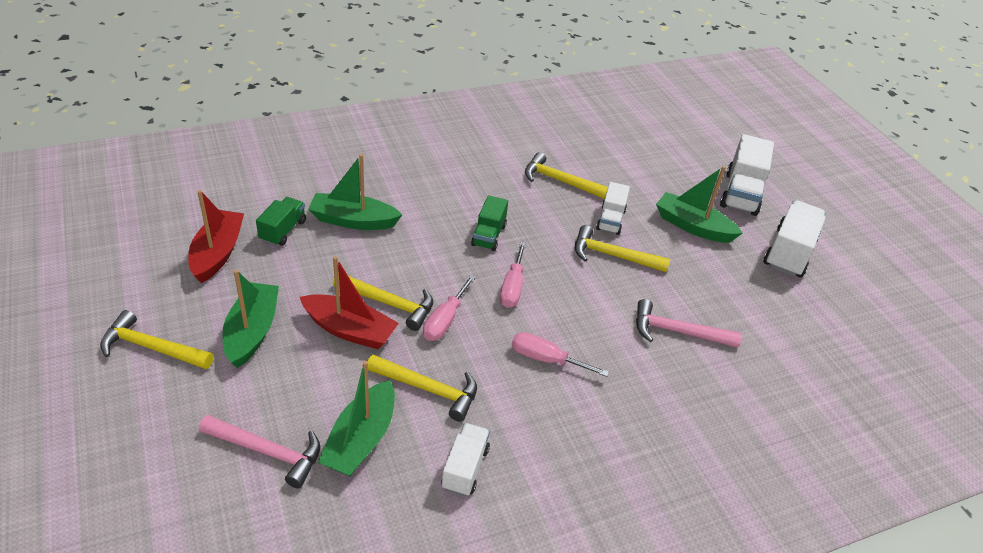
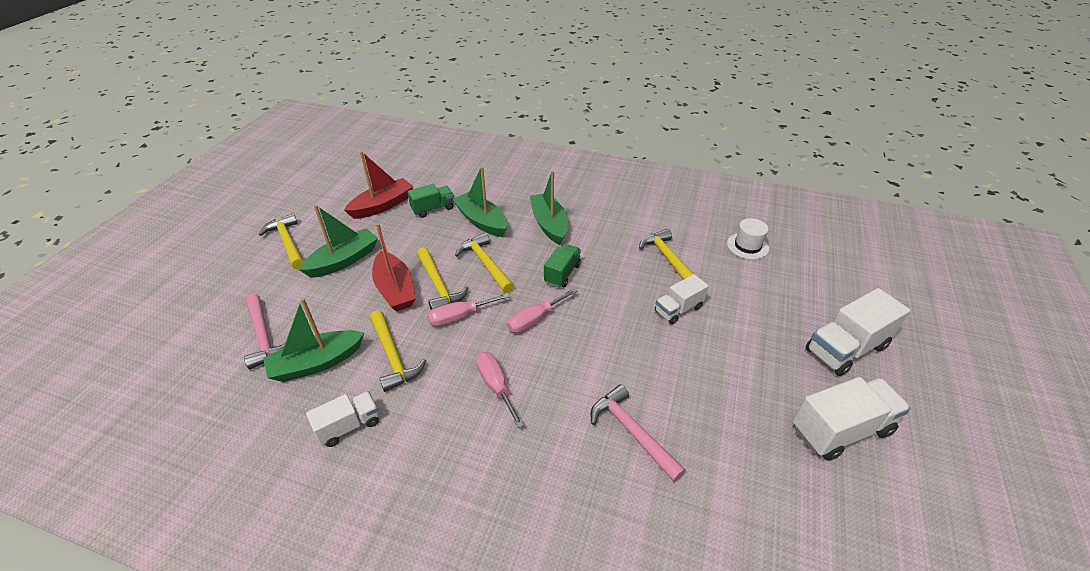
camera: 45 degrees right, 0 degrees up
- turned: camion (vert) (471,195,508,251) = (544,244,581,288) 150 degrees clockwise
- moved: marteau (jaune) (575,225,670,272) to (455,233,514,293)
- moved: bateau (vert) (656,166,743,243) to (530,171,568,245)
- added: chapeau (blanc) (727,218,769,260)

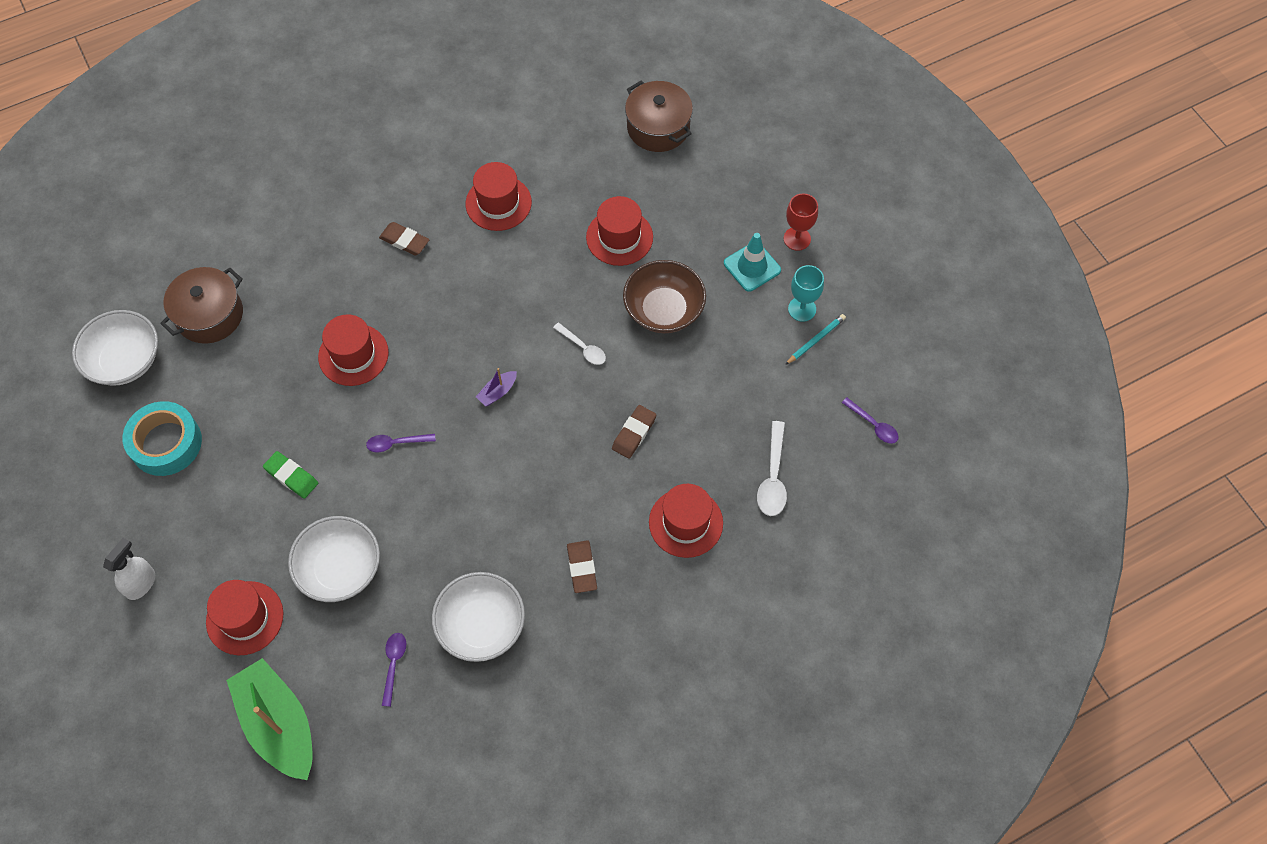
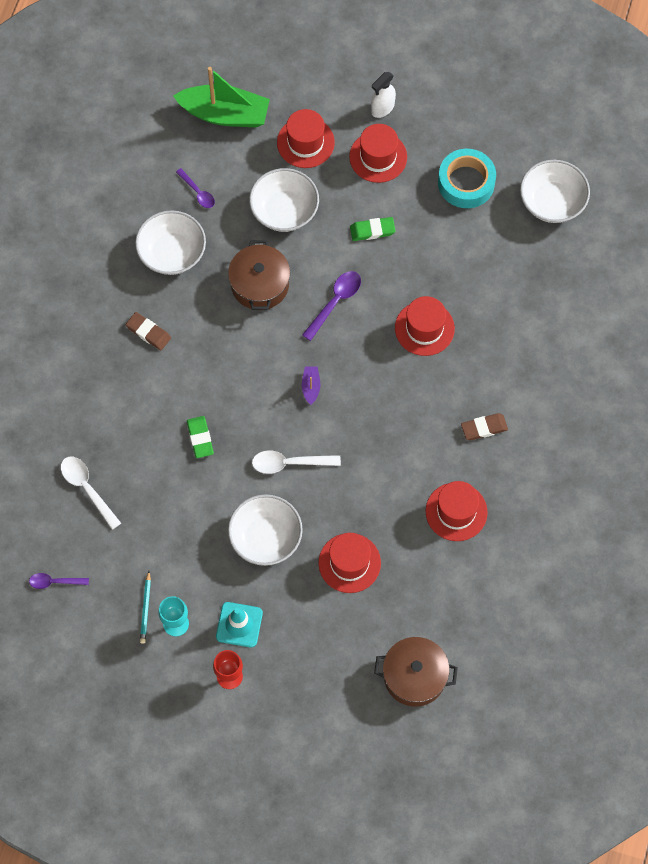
camera: 135 degrees right, 5 degrees up
- turned: vaporisateur (blanc) (103,538,155,600) = (371,72,396,118) 60 degrees clockwise
- moved: marmite (marron) (160,267,243,344) to (228,240,290,310)
- resized: cuillère (violet) (366,434,436,452) = (302,271,361,341) x1.52
- resized: cuillère (blanc) (553,323,606,365) = (252,450,341,474) x1.52
- recoloured: gomme (marron) (612,405,656,459) to gomme (vert) (187,416,214,458)
- recoloured: bol (marron) (623,260,706,333) to bol (blanc) (228,494,303,566)
- moved: chapeau (rouge) (649,484,723,558) to (349,124,407,183)

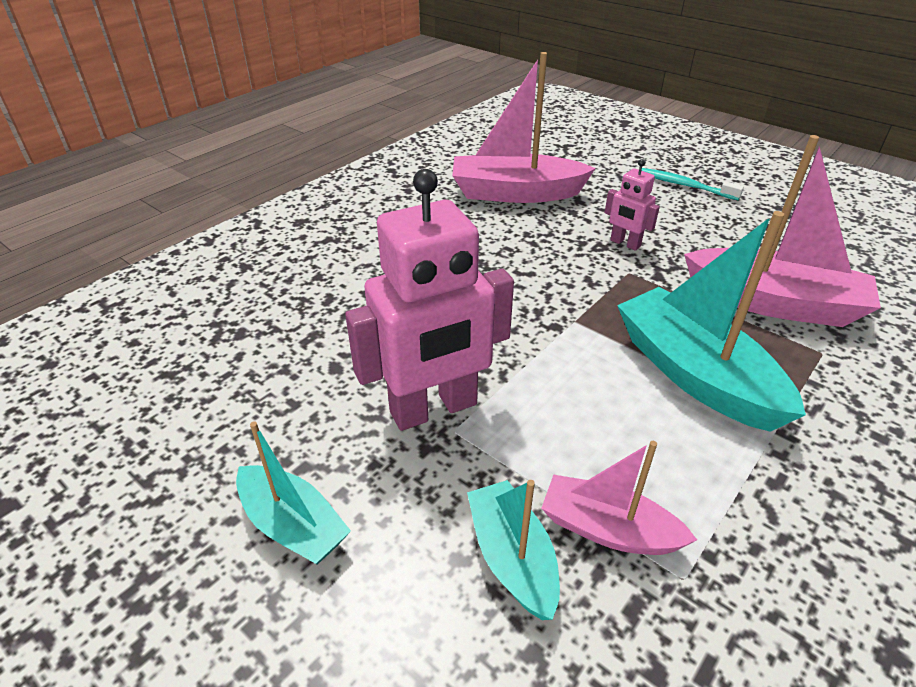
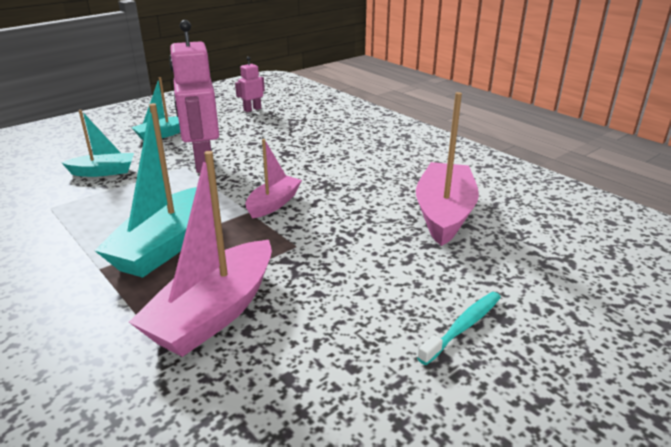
camera: 100 degrees right, 10 degrees down
- moved: bateau (rose) (541,441,697,555) to (245,139,302,219)
- moved: robot (rose) (605,159,660,251) to (235,57,265,112)
- turned: bateau (turquoise) (617,211,806,432) = (94,103,197,278) 135 degrees clockwise

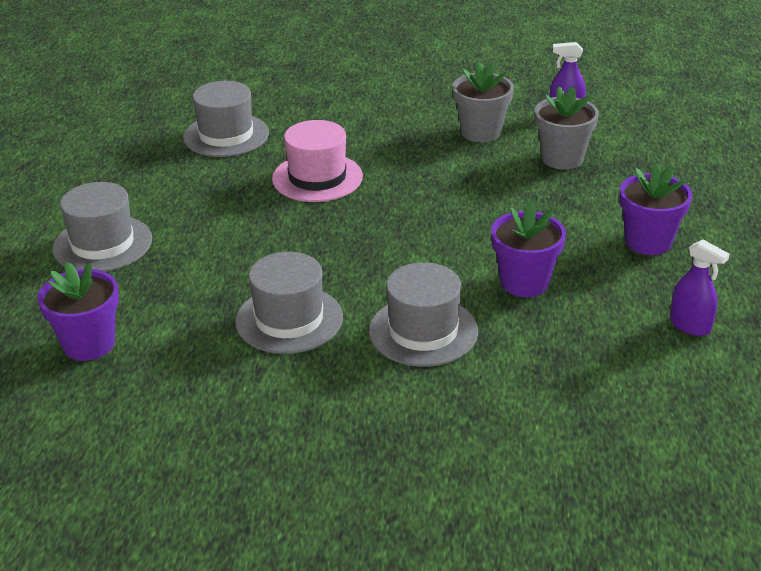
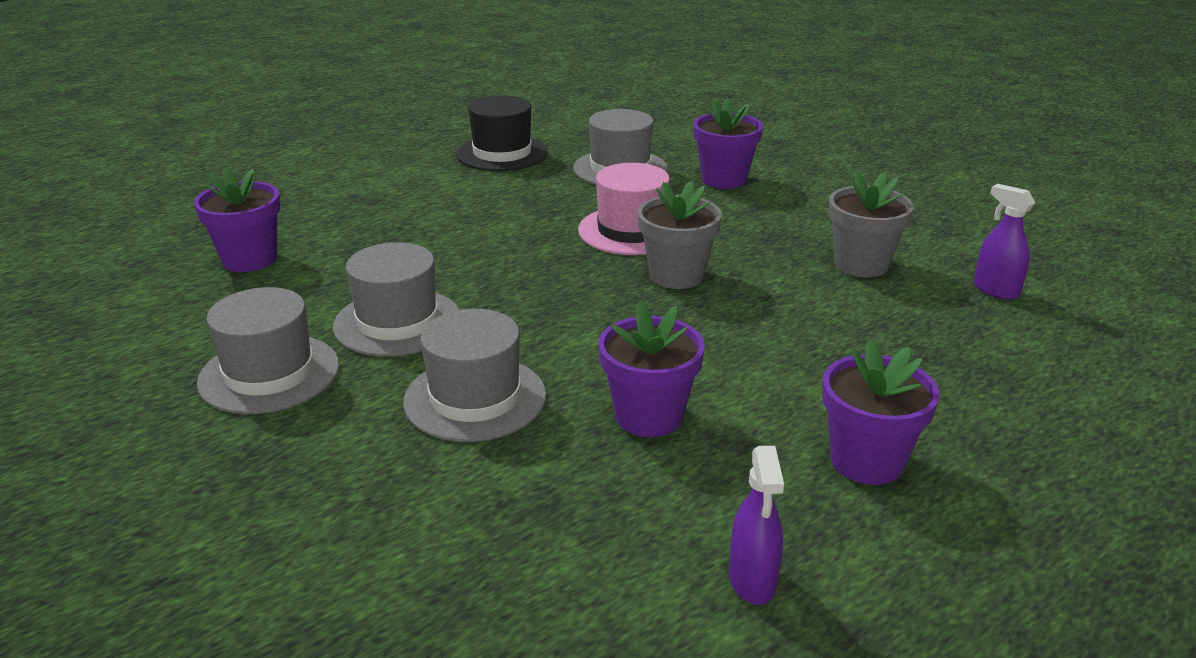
camera: 45 degrees right, 5 degrees down
- moved: chapeau (gris) (52,182,152,272) to (197,287,339,414)
- moved: pot de fleurs (gris) (535,86,599,170) to (638,181,722,289)
- added: chapeau (noir) (456,95,548,171)
- added: pot de fleurs (violet) (693,98,763,189)

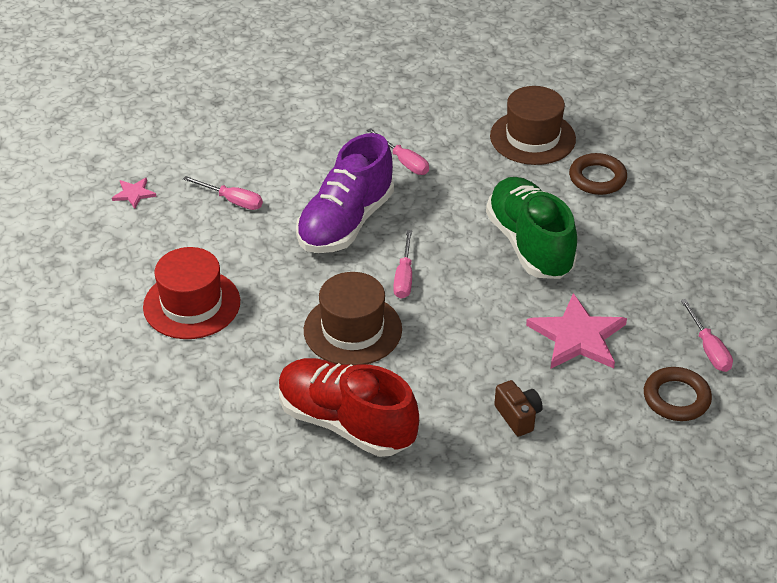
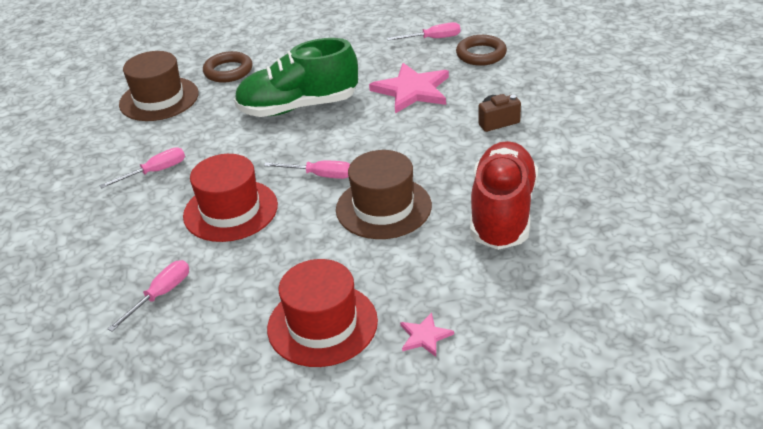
camera: 80 degrees left, 5 degrees down
- moved: étoile (rose) (112,178,157,209) to (400,312,454,357)
- turned: chaussure (rouge) (279,358,419,457) = (470,141,538,250) 150 degrees clockwise
- replaced: chaussure (violet) (296,133,394,253) to chapeau (rouge) (183,154,278,242)

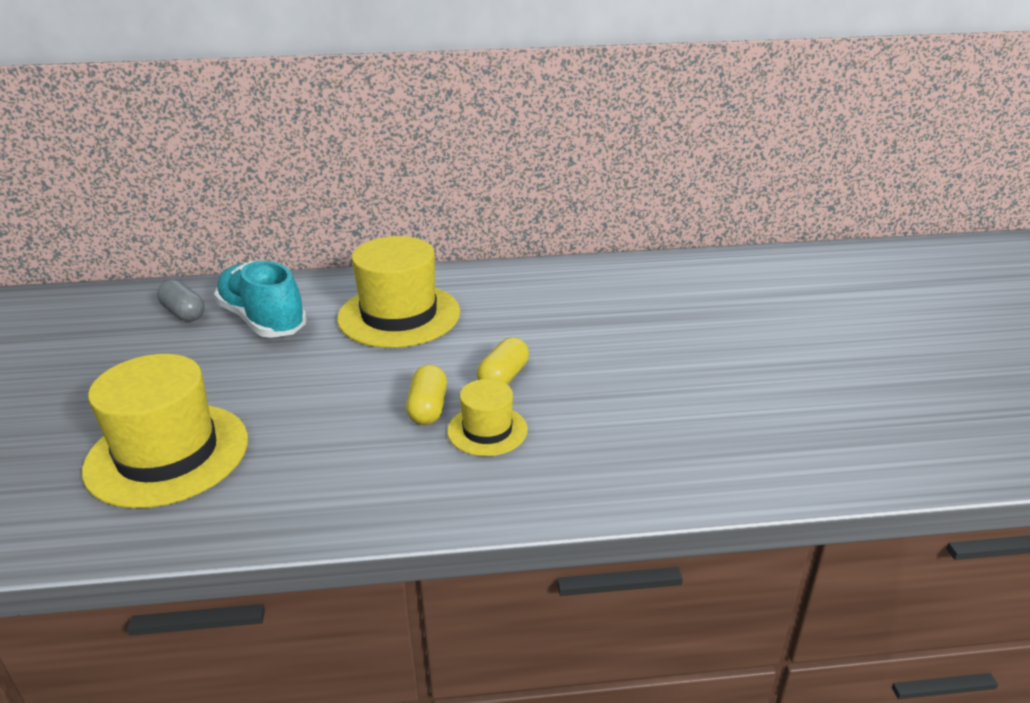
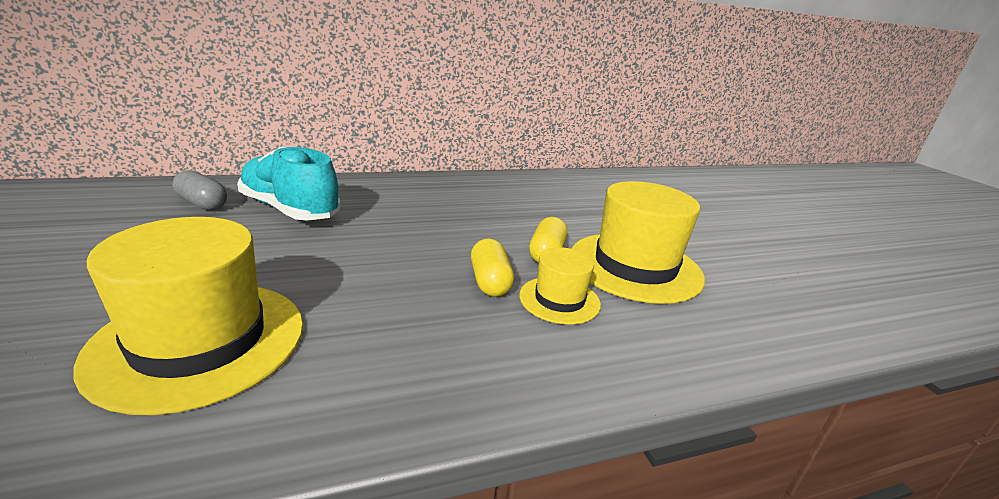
camera: 15 degrees left, 5 degrees down
- moved: chapeau (jaune) (337,236,460,348) to (571,181,705,304)

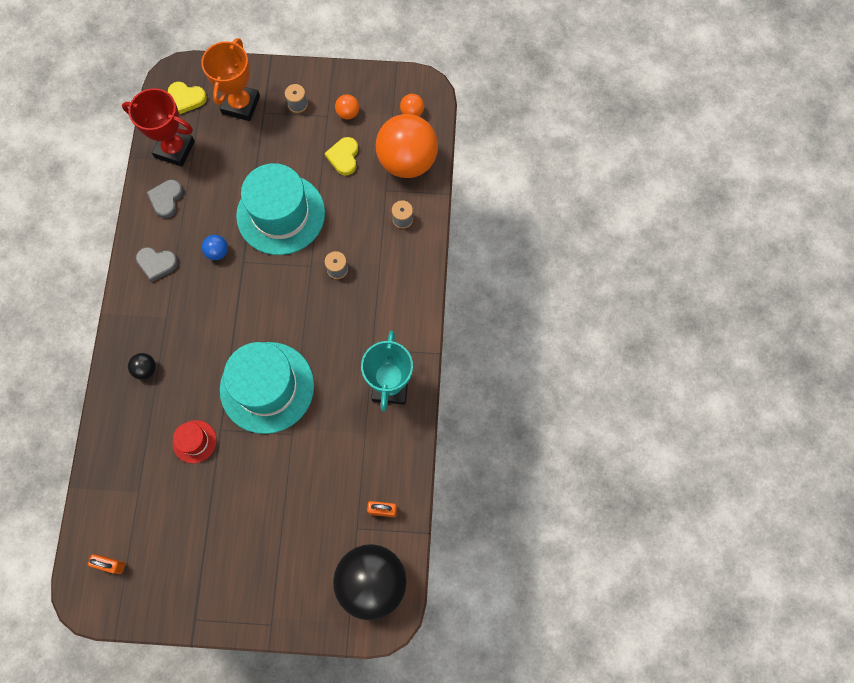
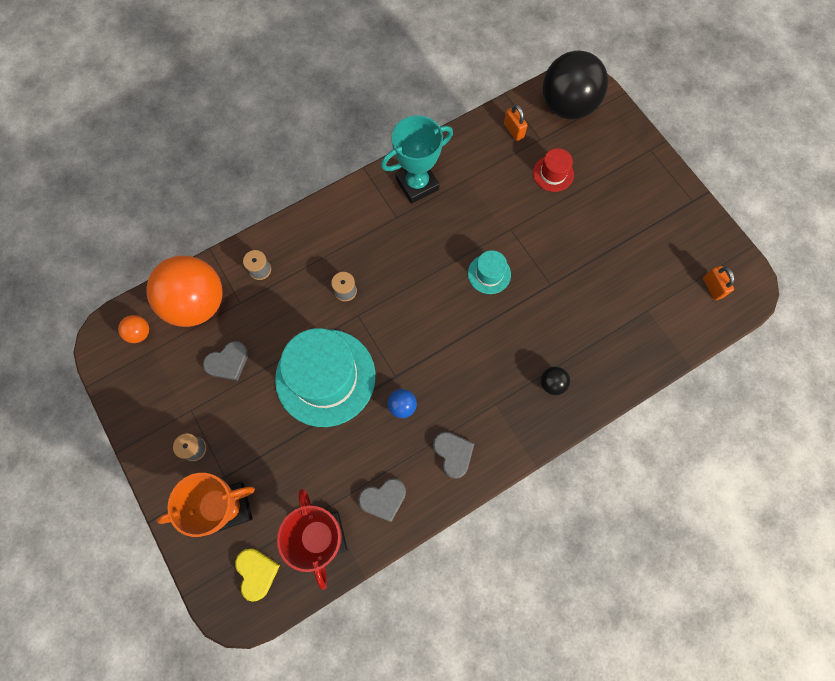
camera: 125 degrees left, 0 degrees up
- moved: chapeau (rouge) (173,420,217,464) to (533,148,574,192)
- resized: chapeau (turquoise) (220,342,314,434) = (468,250,511,294) x0.45
- recoloured: cœur (jaune) (325,137,358,176) to cœur (gris) (203,341,248,381)
- removed: balle (orange) (335,94,359,120)

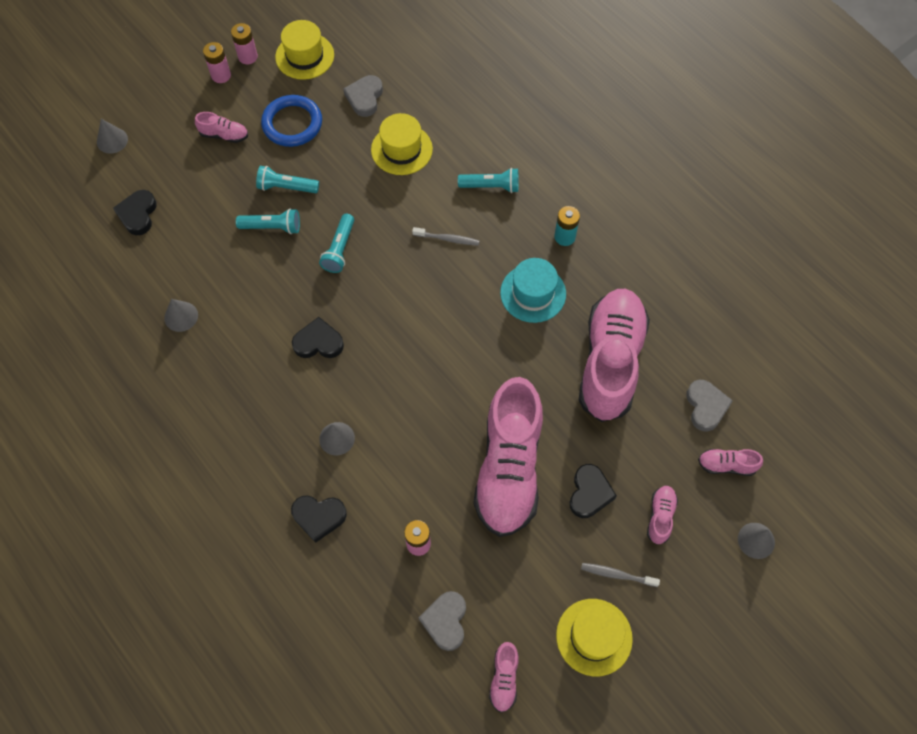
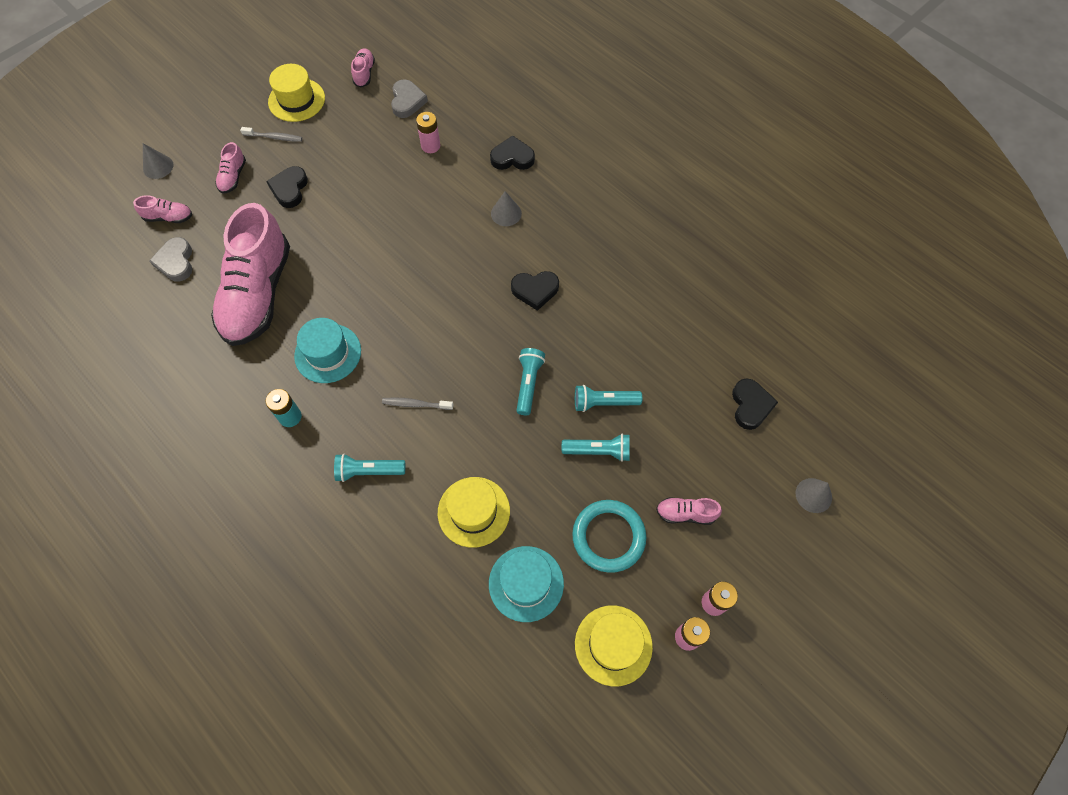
camera: 175 degrees right, 0 degrees up
- removed: cône (gris) (164,299,198,332)
- recoloured: anneau (bleu) (261,95,322,147) to anneau (turquoise) (572,500,646,573)
- replaced: cœur (gris) (343,75,383,117) to chapeau (turquoise) (489,546,564,622)
- removed: chaussure (rose) (473,377,543,537)

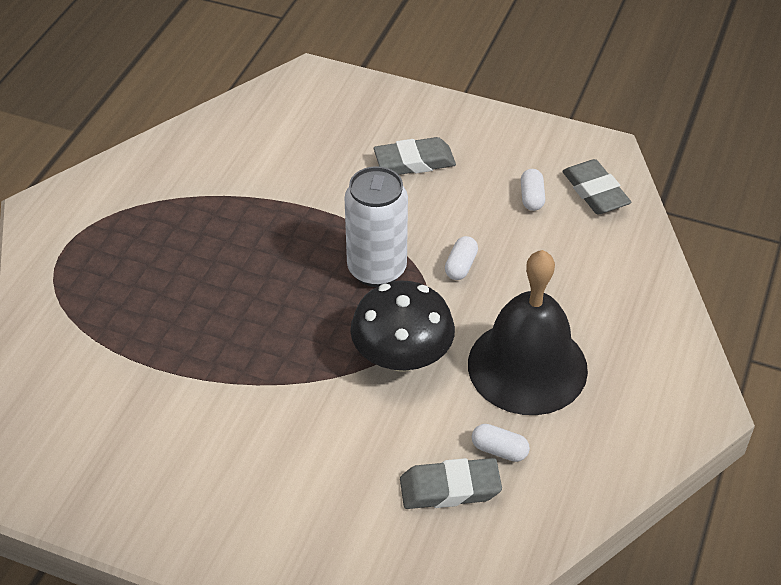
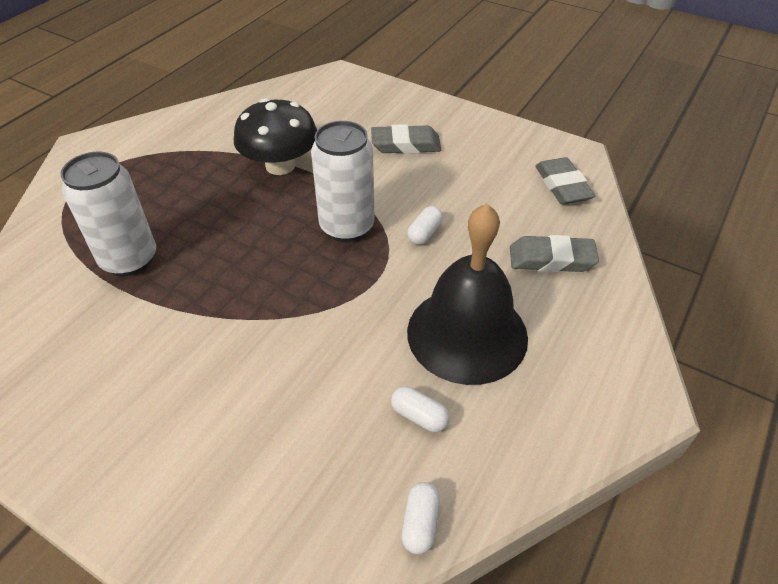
camera: 10 degrees right, 0 degrees up
- moved: champignon (noir) (350,281,455,372) to (234,98,317,175)
- moved: gomme (gris) (400,458,502,509) to (510,235,599,272)
- moved: gélule (blanc) (521,169,545,211) to (401,482,440,554)
- added: canette (blanc) (60,152,156,277)

